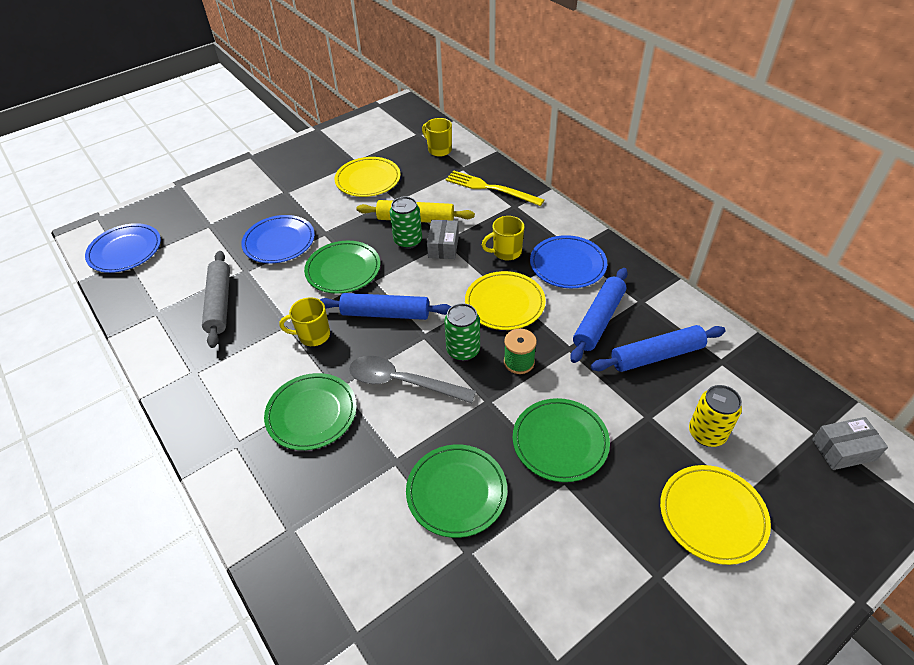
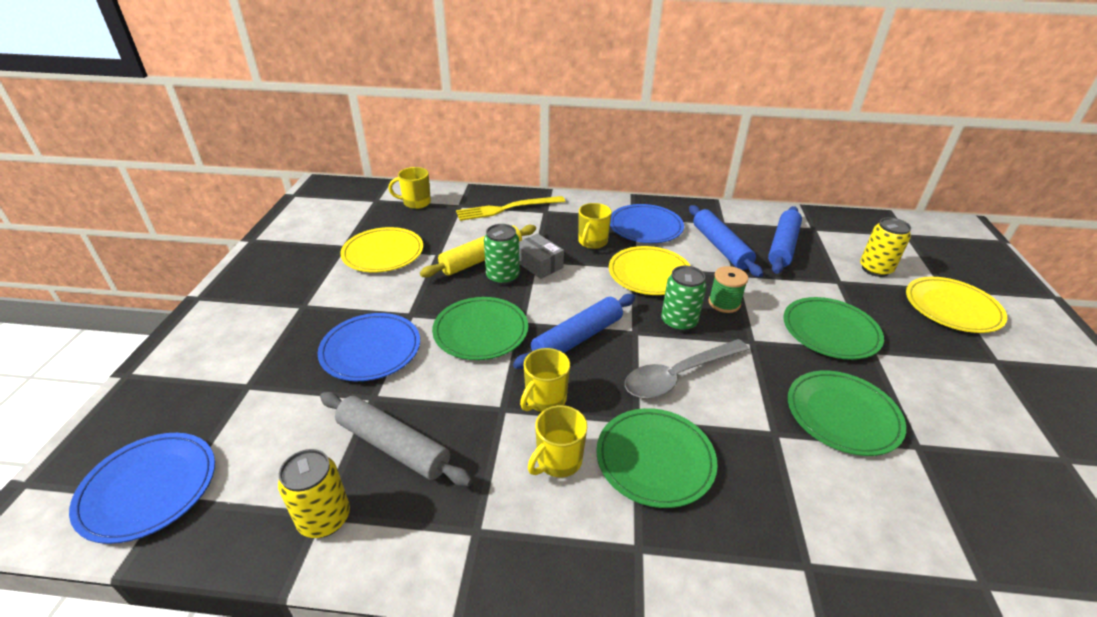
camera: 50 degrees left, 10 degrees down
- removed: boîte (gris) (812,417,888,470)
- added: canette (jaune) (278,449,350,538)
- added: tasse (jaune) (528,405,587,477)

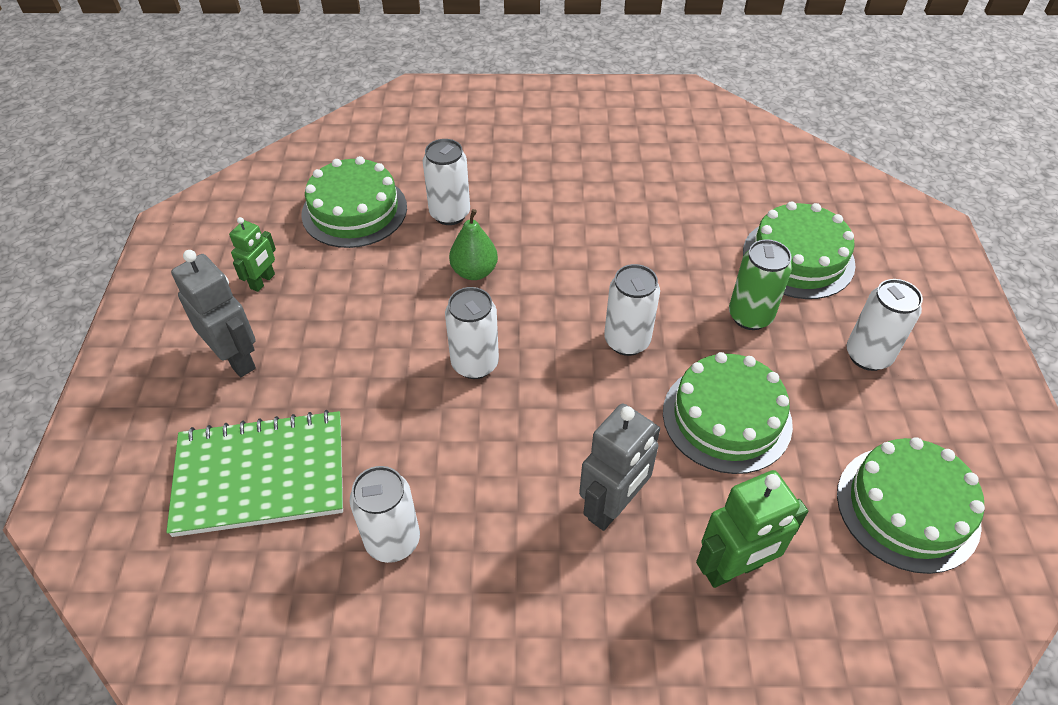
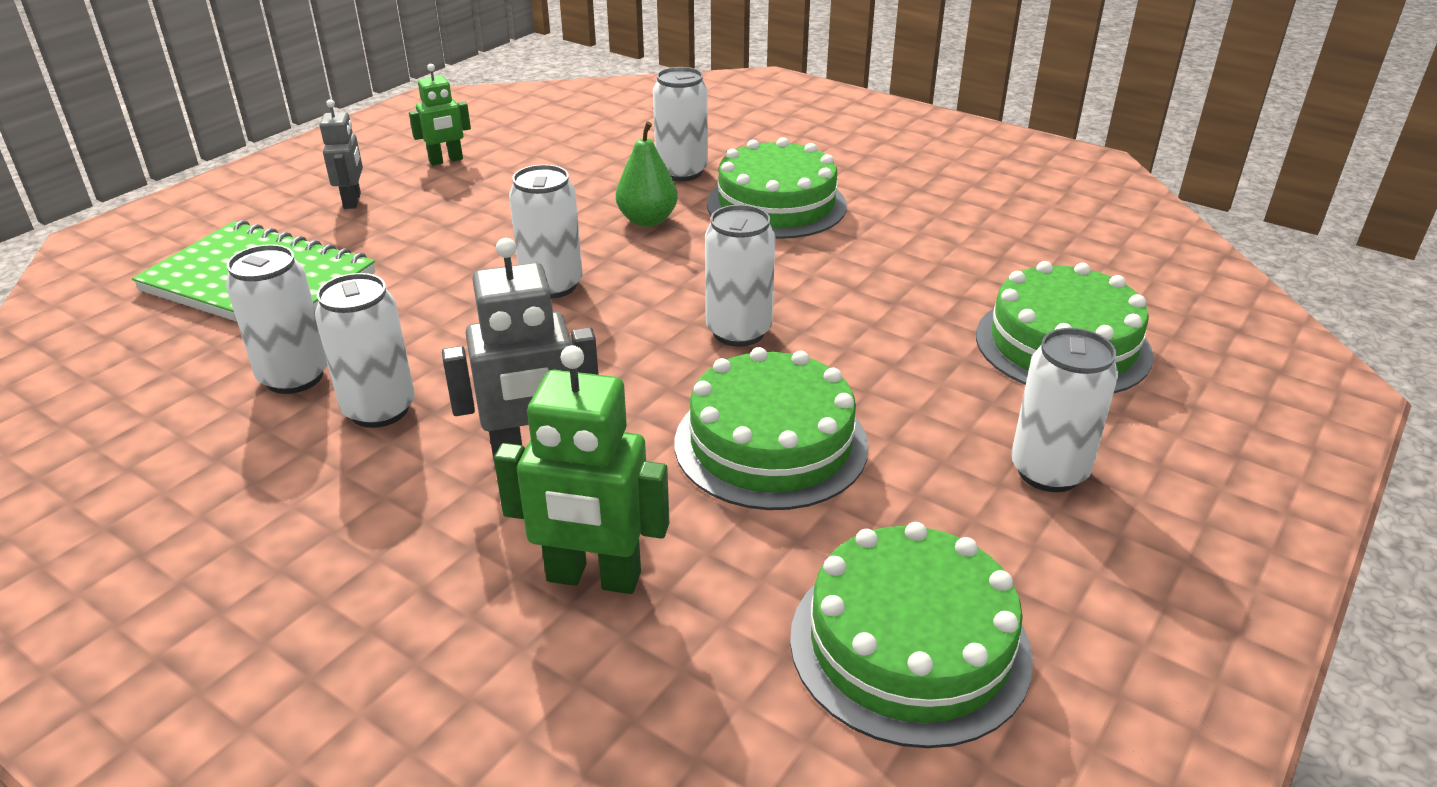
camera: 35 degrees right, 15 degrees down
- resized: robot (gris) (171,250,256,377) = (319,99,363,209) x0.61
- moved: gâteau (vert) (301,156,407,248) to (707,137,847,239)
- removed: canette (vert) (729,239,792,330)
- added: canette (blanc) (315,273,415,428)

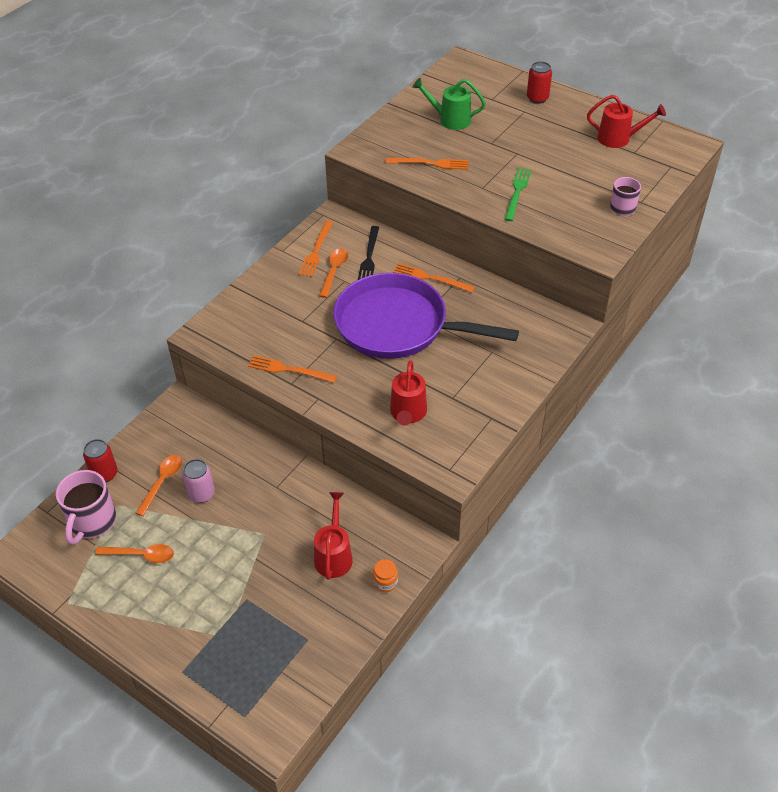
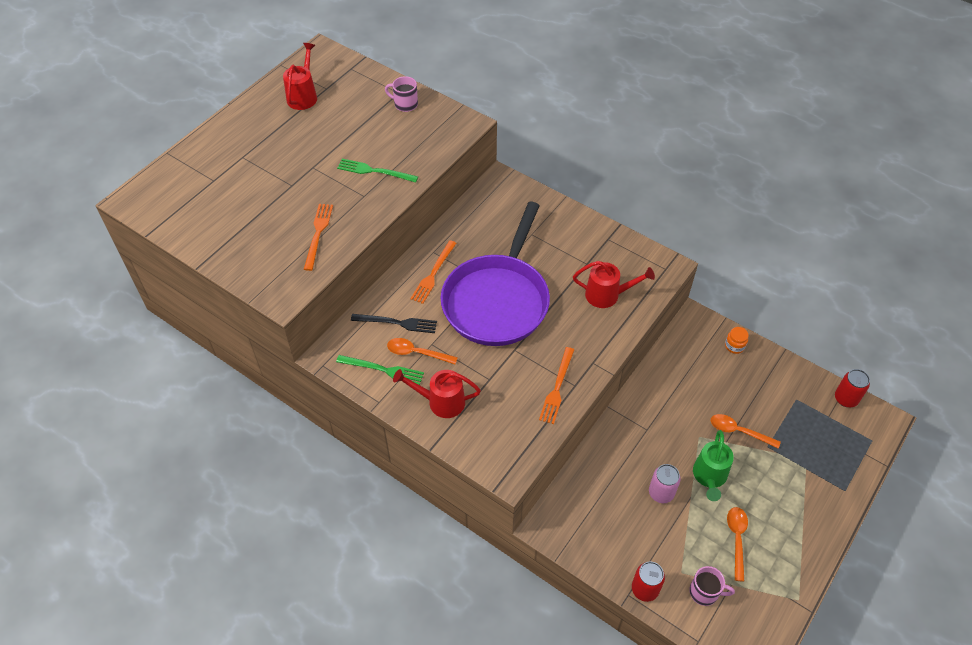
camera: 90 degrees left, 5 degrees up
- resized: tasse (rose) (56,470,116,545) = (689,566,735,606) x0.61
- moved: cuillère (orange) (136,455,182,516) to (711,414,781,449)
- recoloured: fourchette (orange) (298,221,333,277) to fourchette (vert) (336,355,424,385)
- moved: arrosoir (rouge) (314,492,353,580) to (393,369,481,418)
- moved: arrosoir (vert) (412,78,486,130) to (693,430,734,501)
- moved: canette (rouge) (527,61,552,104) to (835,369,870,407)

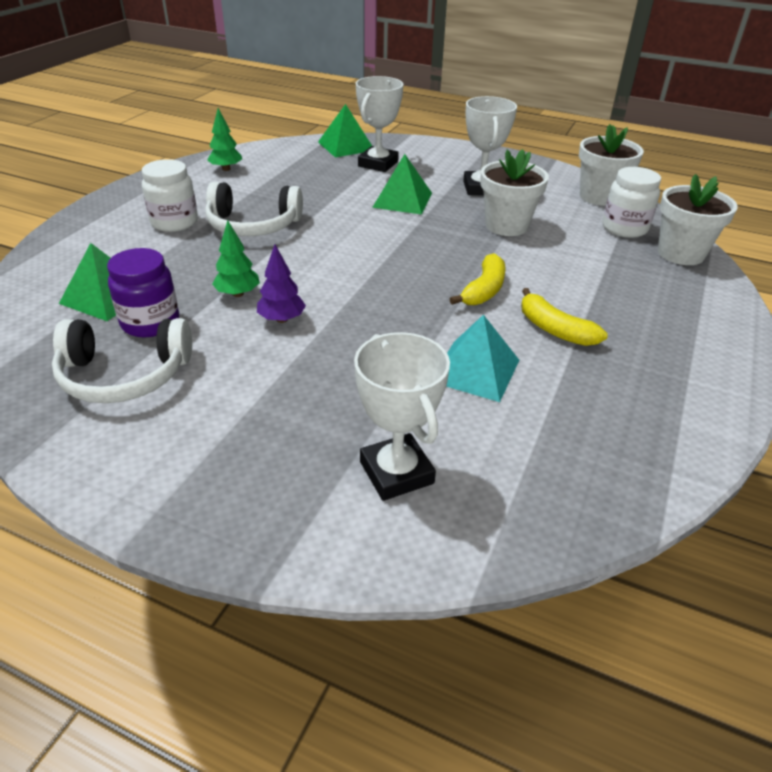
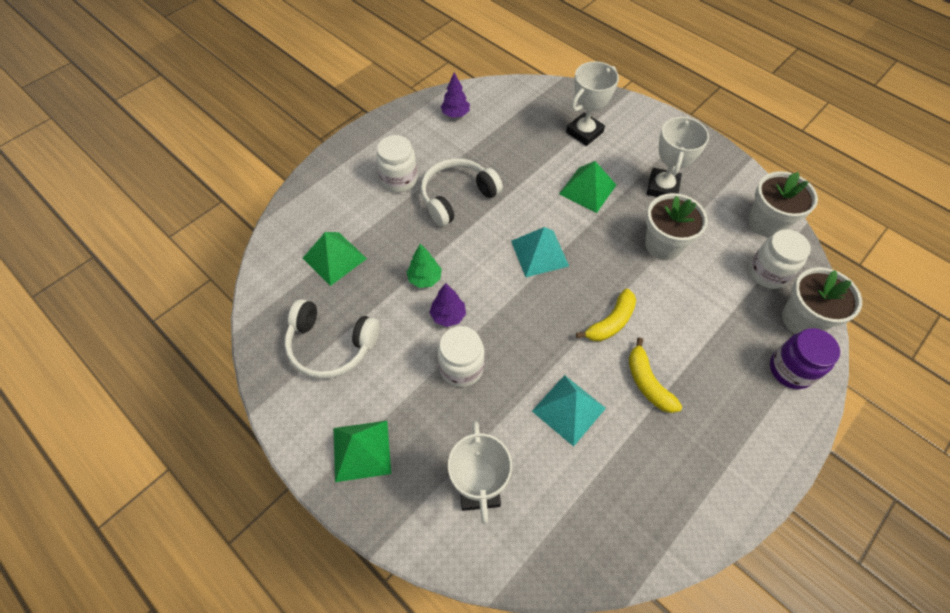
camera: 20 degrees right, 20 degrees up
- moved: bocal (violet) (107,248,179,338) to (770,328,840,389)
- turned: casque audio (blanc) (205,182,303,236) = (421,158,503,227) 120 degrees clockwise
- recoloured: arbre (vert) (207,108,242,171) to arbre (violet) (441,72,470,118)
- moved: pyramide (vert) (318,104,372,157) to (334,421,391,482)
- added: bocal (blanc) (437,326,485,387)
- added: pyramide (turquoise) (511,227,569,277)

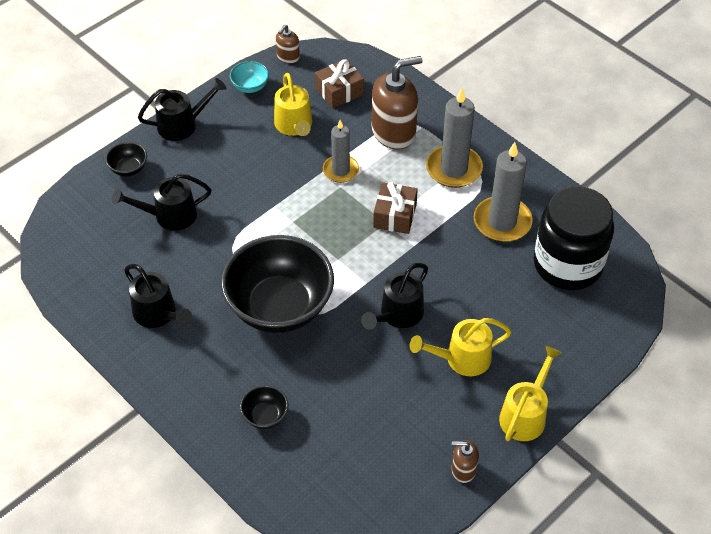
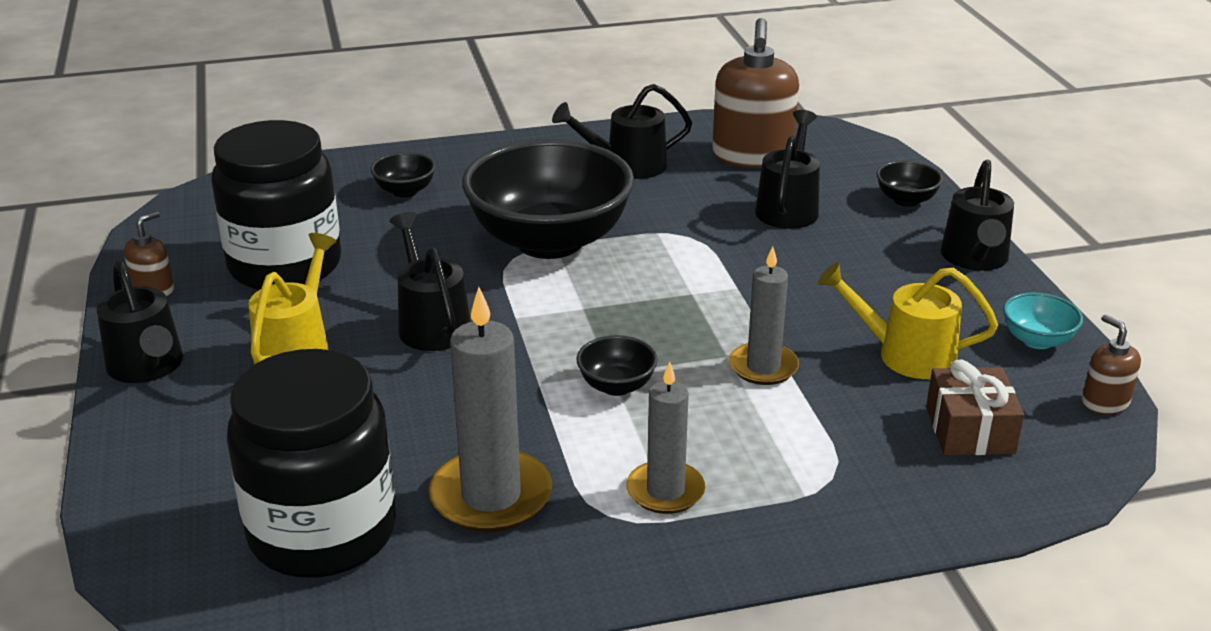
camera: 120 degrees right, 20 degrees down
- moved: distributeur de savon (marron) (372,56,422,149) to (712,18,799,168)
- replaced: cadeau (marron) (373,182,418,234) to bol (noir) (576,335,658,396)
- resized: bougie (gris) (426,88,483,188) = (626,362,706,514) x0.64
- recoloured: arrosoir (jaune) (499,346,562,441) to arrosoir (noir) (97,260,183,383)
- added: bocal (noir) (211,120,341,290)

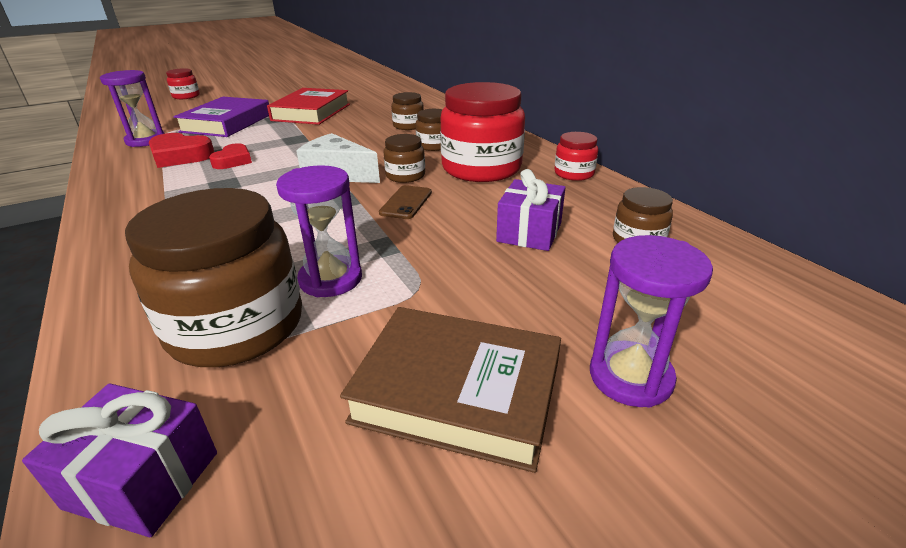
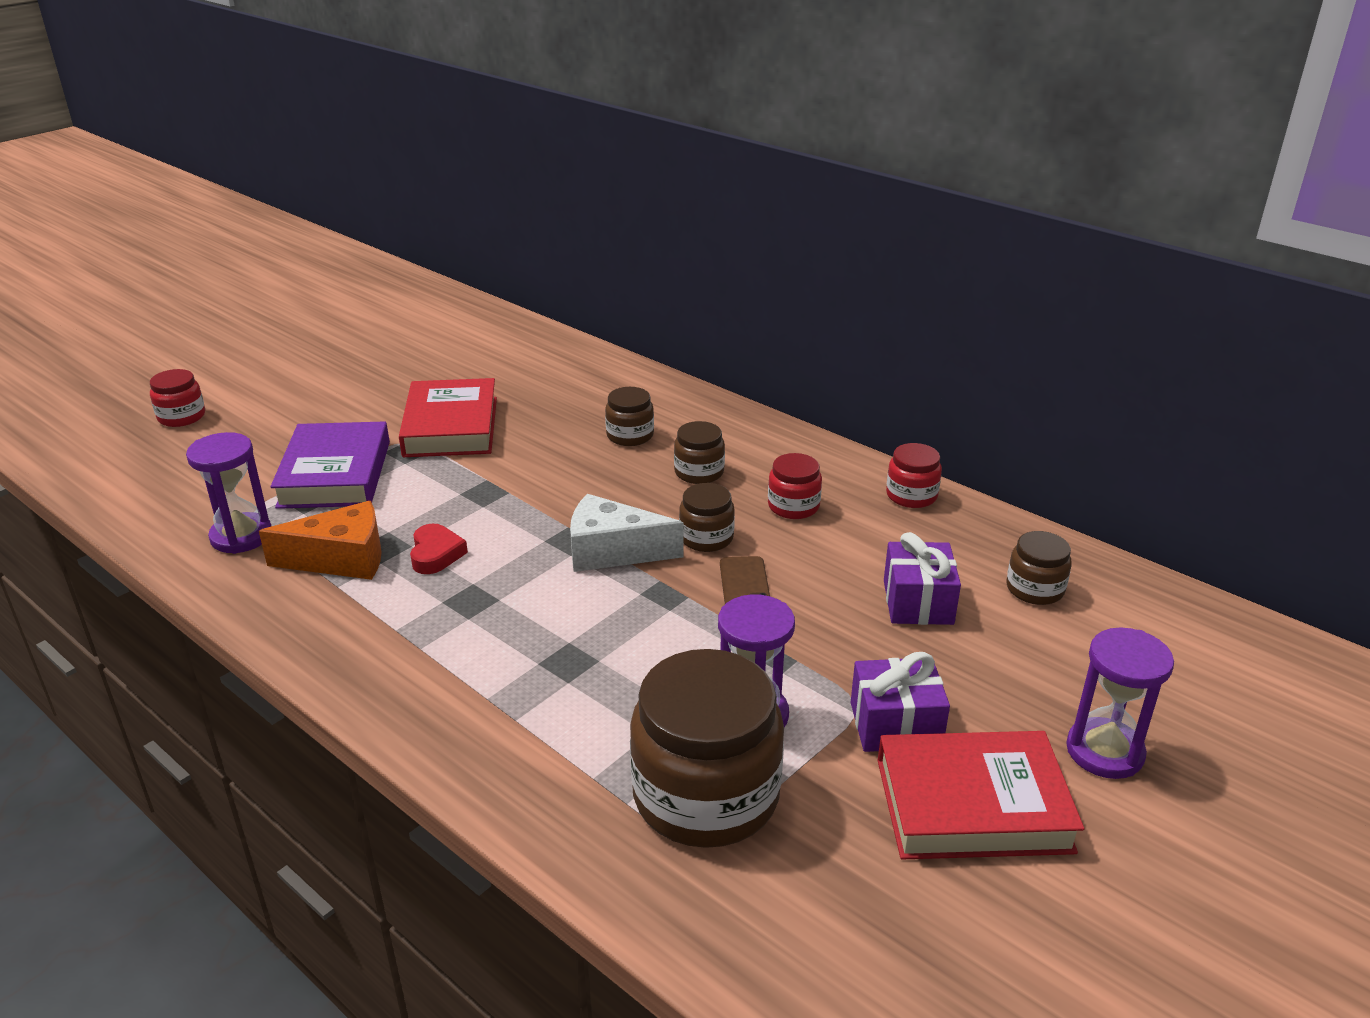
camera: 20 degrees left, 0 degrees up
- moved: cadeau (violet) (22,384,217,537) to (851,652,950,752)
- replaced: cœur (rouge) (149,133,214,168) to fromage (orange) (259,501,382,580)
- recoloured: livre (marron) (340,307,561,473) to livre (rouge) (877,731,1084,859)
- resized: bocal (rouge) (440,82,525,182) = (768,453,822,519) x0.48

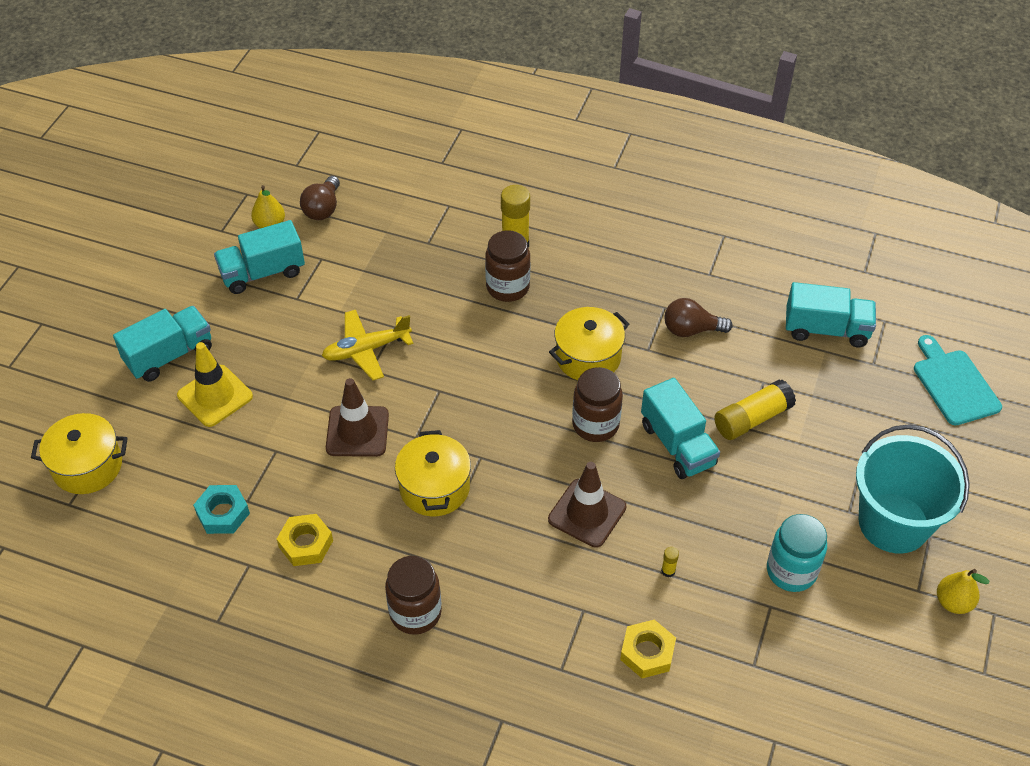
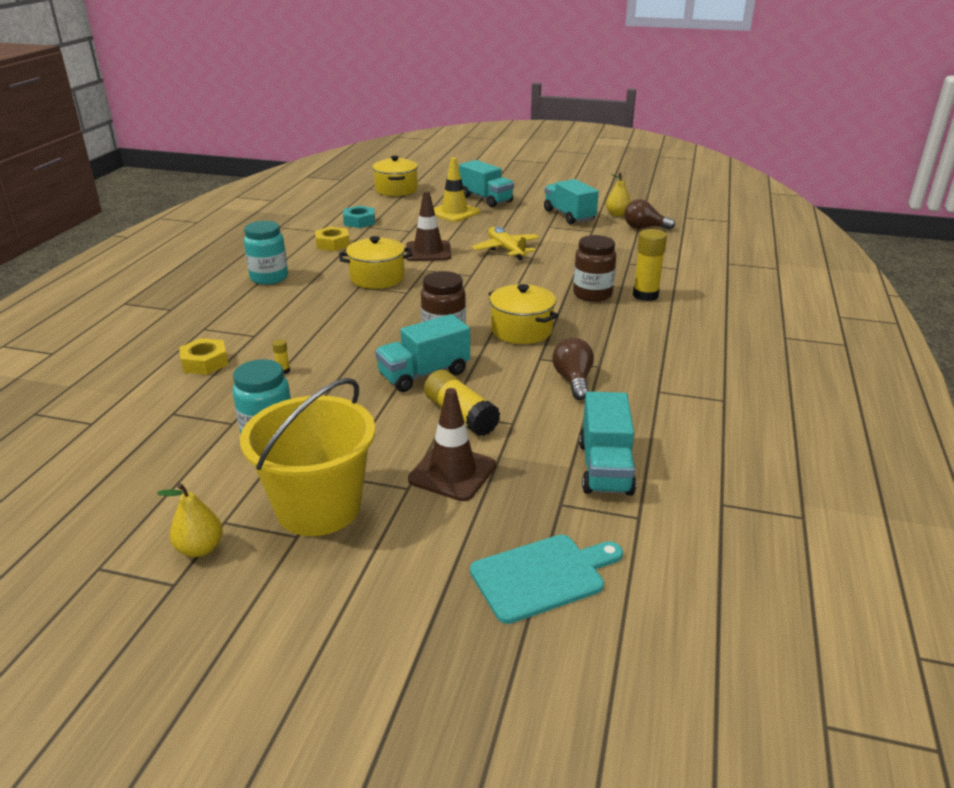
camera: 85 degrees right, 20 degrees down
- recoloured: bocal (marron) (385,556,442,635) to bocal (turquoise) (244,221,288,285)
- moved: cône de chantier (marron) (548,462,626,548) to (408,388,496,501)
- recoloured: seau (turquoise) (856,424,970,553) to seau (jaune) (240,378,375,536)

